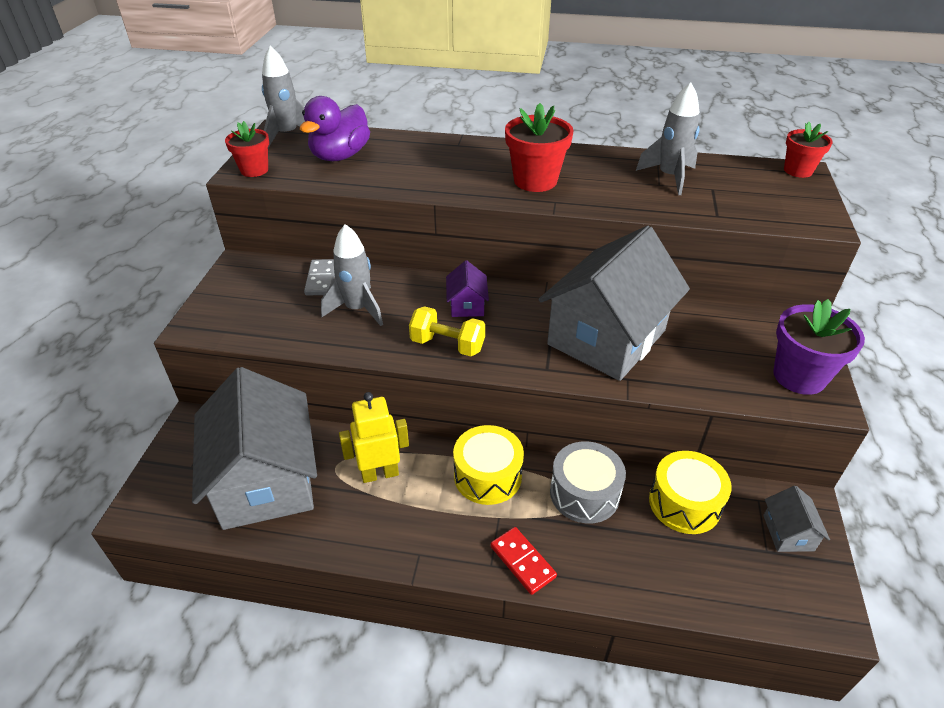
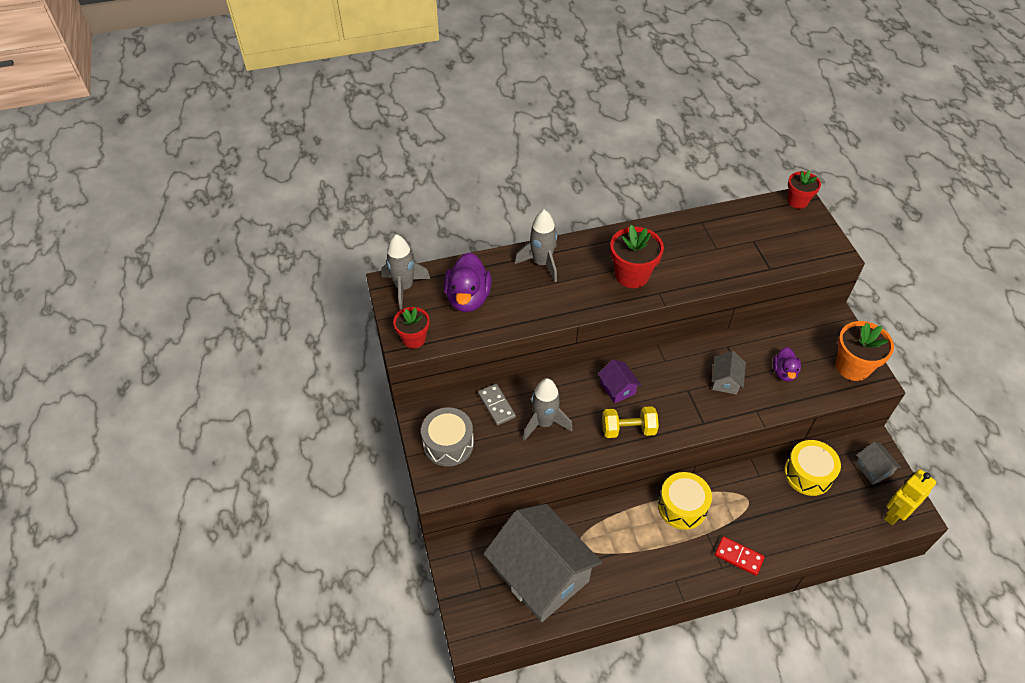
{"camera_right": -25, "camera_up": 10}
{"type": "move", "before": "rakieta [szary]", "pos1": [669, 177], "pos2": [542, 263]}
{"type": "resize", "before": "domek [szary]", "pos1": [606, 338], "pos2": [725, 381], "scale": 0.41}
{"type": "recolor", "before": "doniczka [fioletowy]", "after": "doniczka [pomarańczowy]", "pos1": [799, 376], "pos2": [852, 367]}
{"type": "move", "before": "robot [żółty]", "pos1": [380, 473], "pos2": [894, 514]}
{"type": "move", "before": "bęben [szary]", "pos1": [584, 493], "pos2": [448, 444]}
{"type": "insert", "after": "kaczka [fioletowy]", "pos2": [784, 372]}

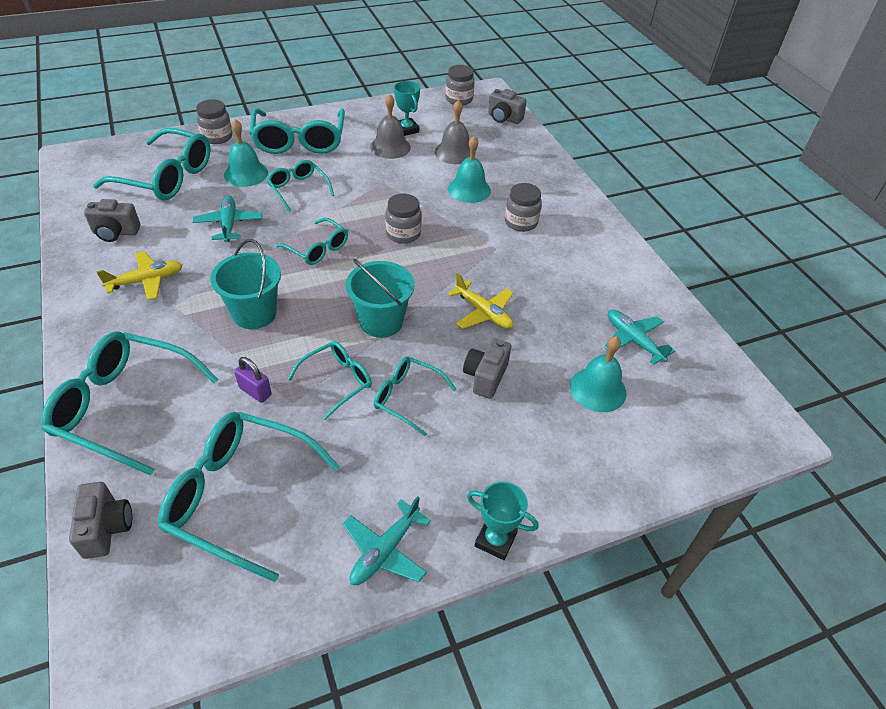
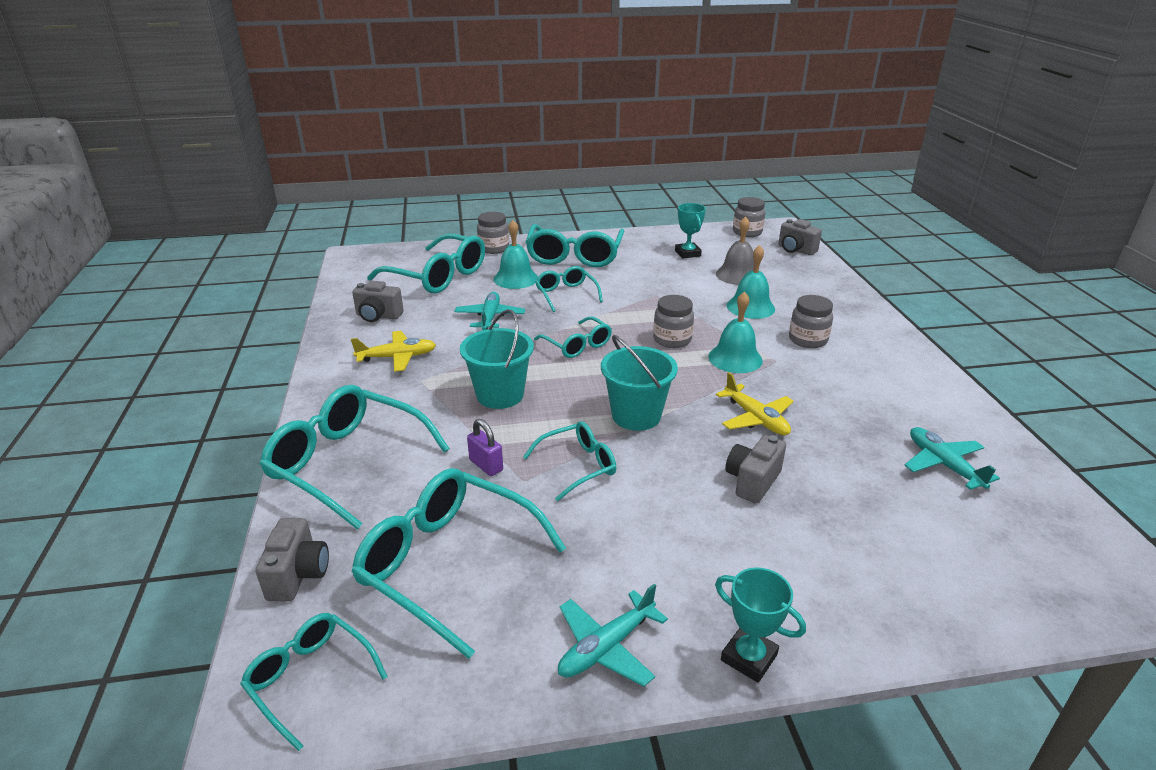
{"camera_right": 15, "camera_up": -15}
{"type": "delete", "before": "dzwonek [szary]", "pos1": [390, 147]}
{"type": "move", "before": "dzwonek [turkusowy]", "pos1": [598, 389], "pos2": [735, 358]}
{"type": "move", "before": "okulary [turkusowy]", "pos1": [407, 397], "pos2": [310, 679]}

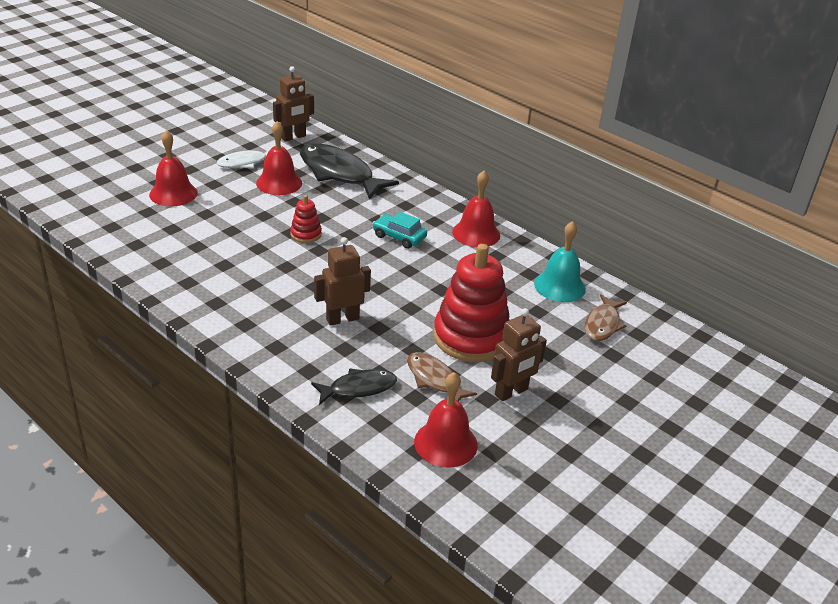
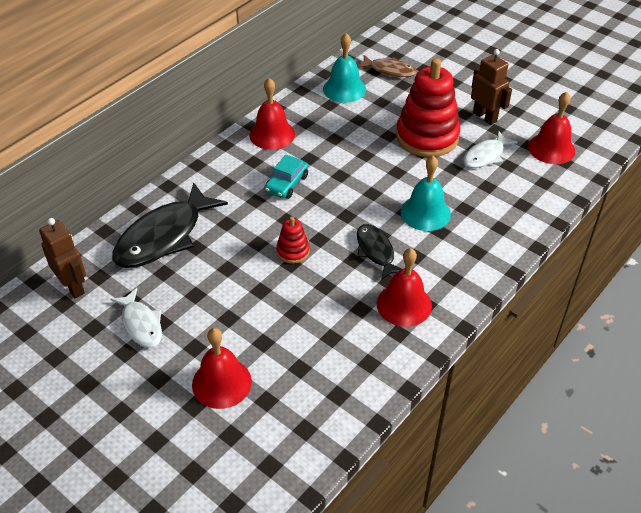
{"camera_right": -90, "camera_up": 10}
{"type": "move", "before": "dzwonek [czerwony]", "pos1": [279, 183], "pos2": [404, 304]}
{"type": "replace", "before": "robot [brązowy]", "after": "dzwonek [turkusowy]", "pos1": [342, 319], "pos2": [425, 213]}
{"type": "recolor", "before": "ryba [brązowy]", "after": "ryba [biały]", "pos1": [434, 380], "pos2": [485, 155]}
{"type": "move", "before": "ryba [czarny]", "pos1": [358, 388], "pos2": [376, 251]}

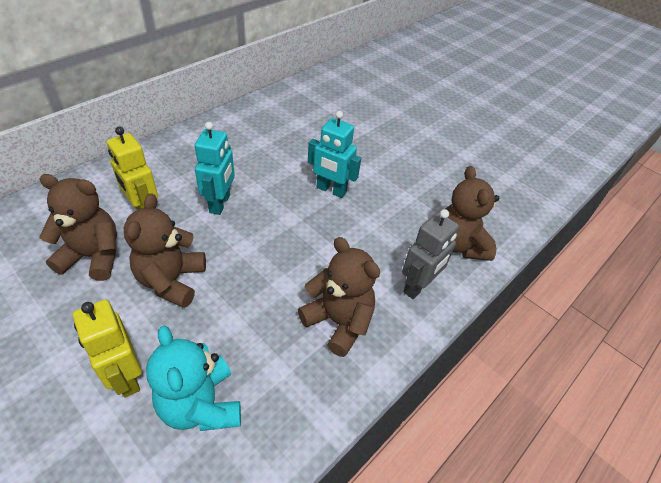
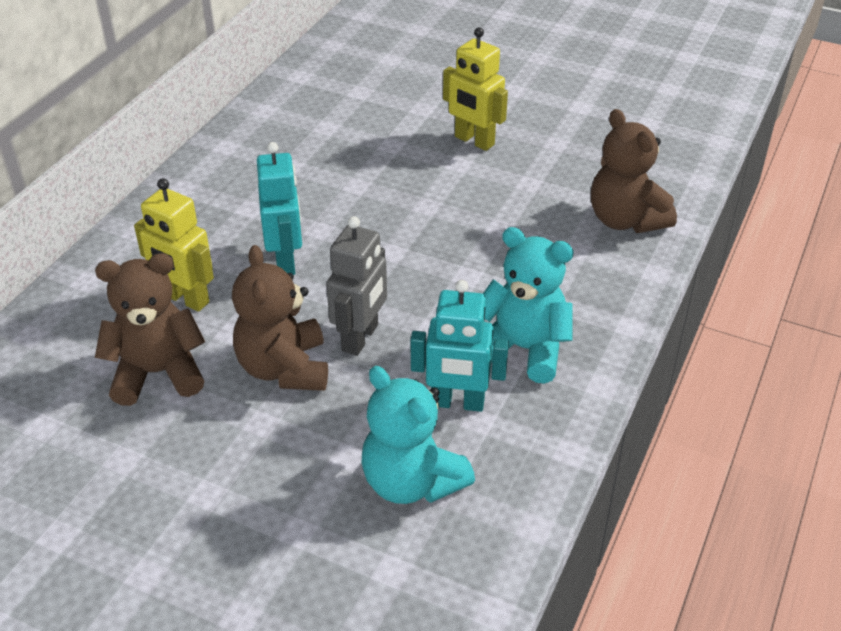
{"camera_right": -15, "camera_up": -5}
{"type": "move", "before": "robot [turkusowy]", "pos1": [331, 190], "pos2": [457, 403]}
{"type": "move", "before": "robot [szary]", "pos1": [418, 286], "pos2": [360, 338]}
{"type": "recolor", "before": "miś [brązowy]", "after": "miś [turkusowy]", "pos1": [338, 322], "pos2": [523, 349]}
{"type": "move", "before": "robot [żółty]", "pos1": [126, 377], "pos2": [474, 141]}

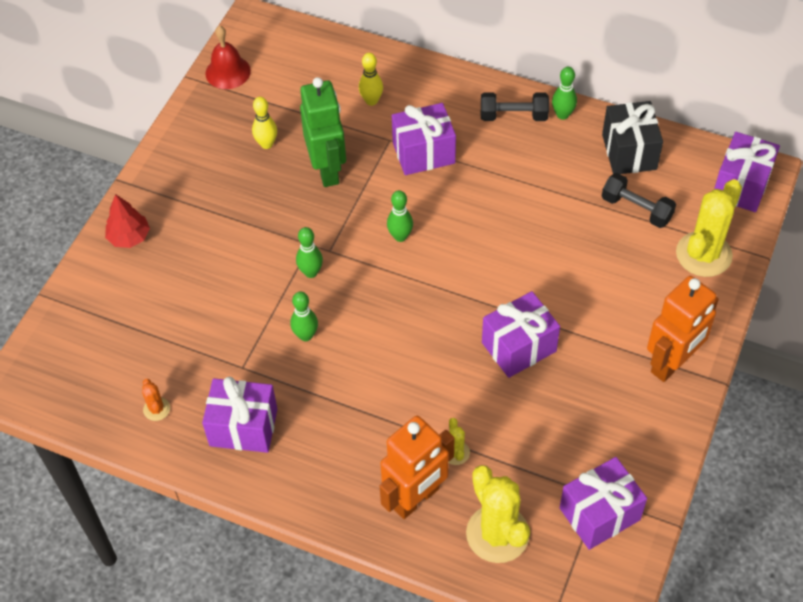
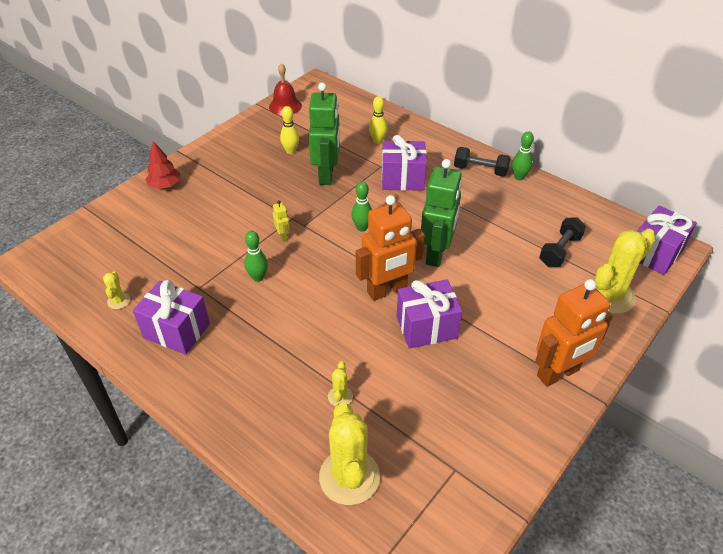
{"camera_right": 15, "camera_up": -10}
{"type": "delete", "before": "prezent [czarny]", "pos1": [629, 152]}
{"type": "rotate", "before": "hantel [czarny]", "pos1": [636, 209], "pos2": [560, 250], "turn": 75}
{"type": "replace", "before": "kręgiel [zielony]", "after": "robot [żółty]", "pos1": [311, 272], "pos2": [283, 236]}
{"type": "recolor", "before": "kaktus [pomarańczowy]", "after": "kaktus [żółty]", "pos1": [156, 409], "pos2": [119, 301]}
{"type": "move", "before": "robot [pomarańczowy]", "pos1": [416, 499], "pos2": [387, 290]}
{"type": "delete", "before": "prezent [fioletowy]", "pos1": [599, 514]}
{"type": "insert", "after": "robot [zielony]", "pos2": [436, 254]}

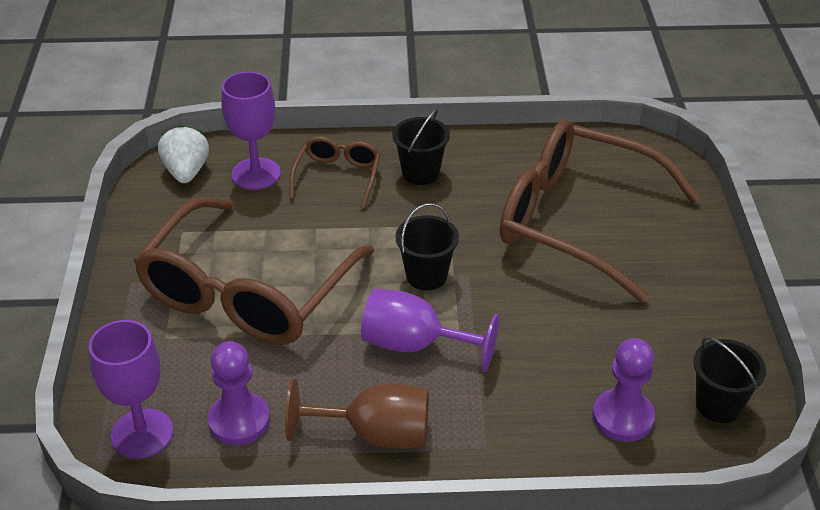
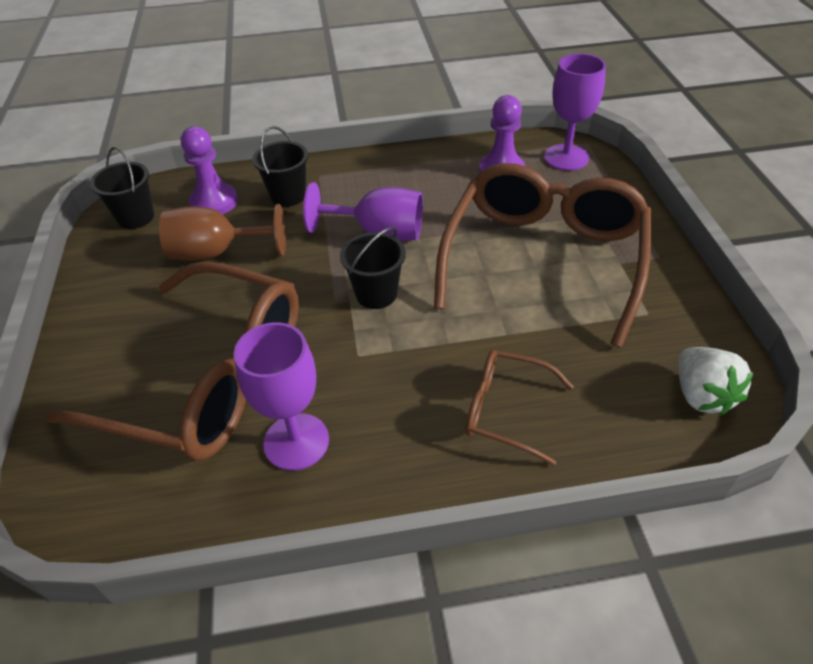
{"camera_right": 175, "camera_up": 5}
{"type": "move", "before": "kielich [fioletowy]", "pos1": [256, 174], "pos2": [296, 441]}
{"type": "move", "before": "wiadro [czarny]", "pos1": [420, 173], "pos2": [288, 196]}
{"type": "rotate", "before": "okulary [brązowy]", "pos1": [337, 177], "pos2": [506, 410], "turn": 105}
{"type": "move", "before": "kielich [brązowy]", "pos1": [375, 434], "pos2": [217, 252]}

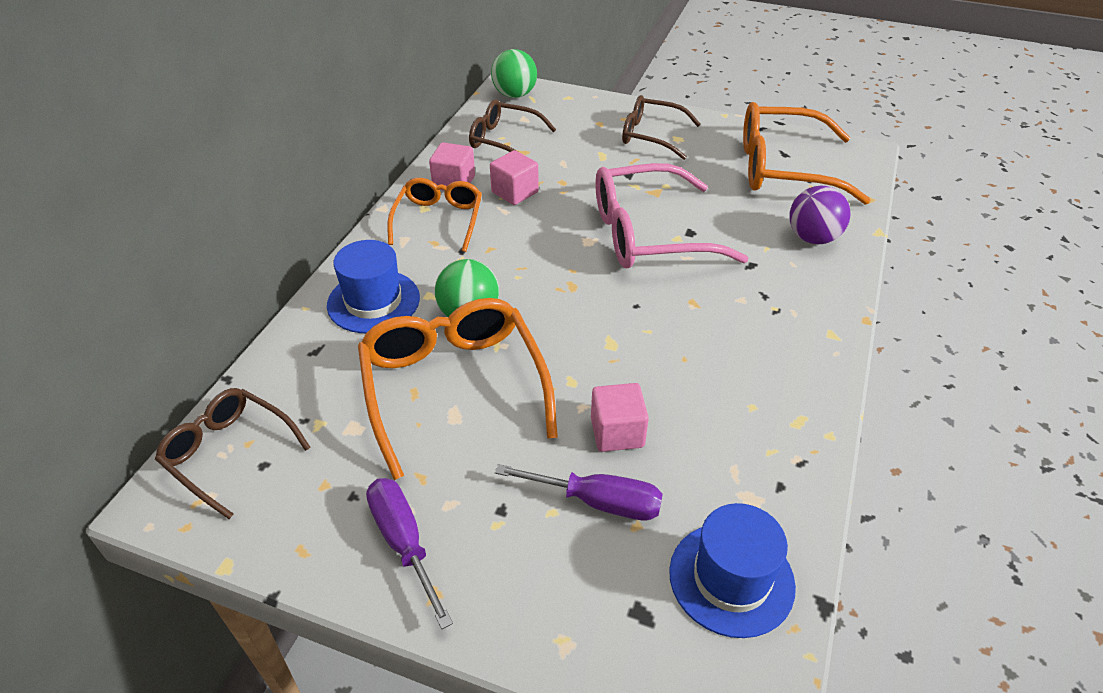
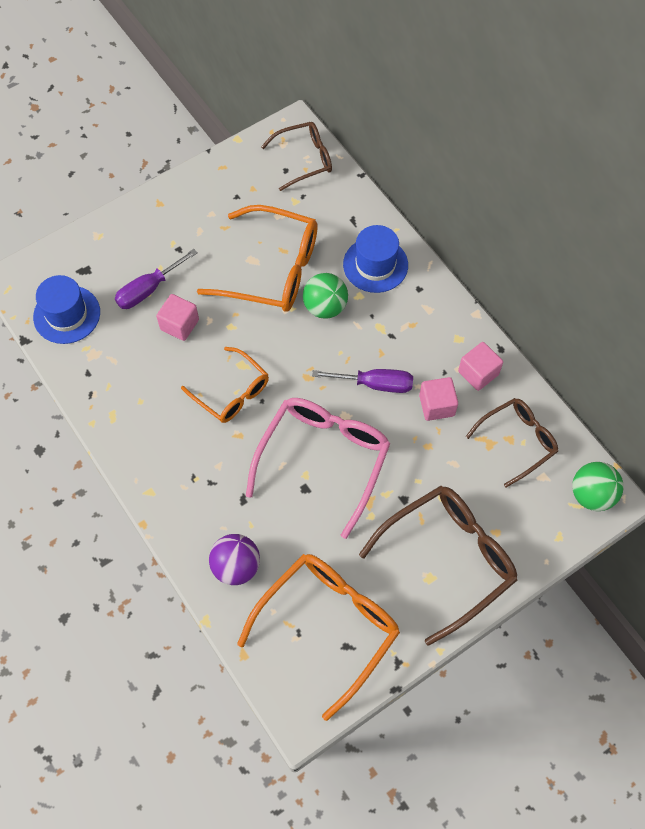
{"camera_right": 125, "camera_up": 20}
{"type": "resize", "before": "okulary [brązowy]", "pos1": [651, 135], "pos2": [448, 559], "scale": 1.63}
{"type": "move", "before": "okulary [pomarańczowy]", "pos1": [438, 220], "pos2": [232, 392]}
{"type": "move", "before": "śrubokręt [fioletowy]", "pos1": [404, 543], "pos2": [375, 384]}

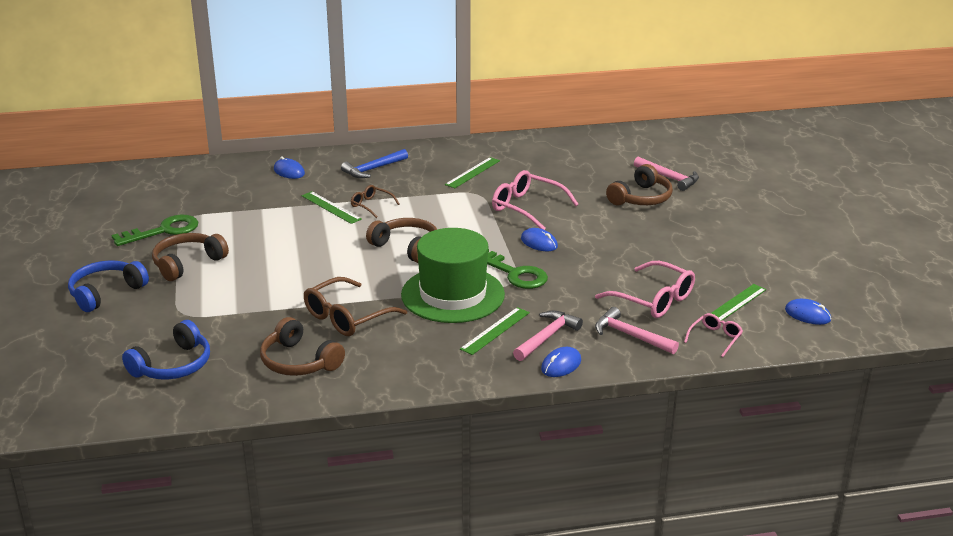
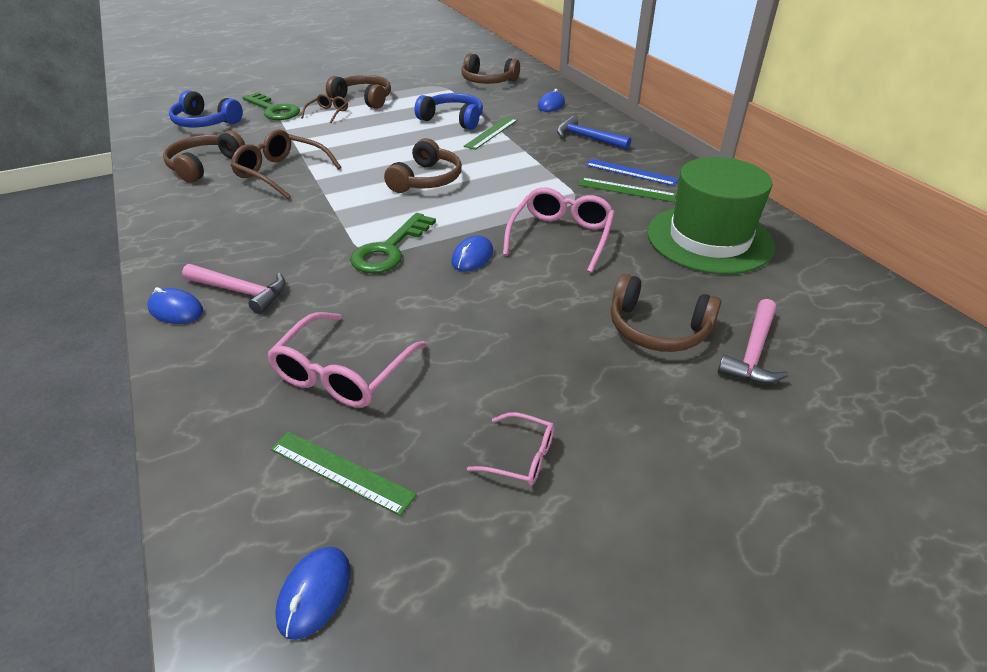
{"camera_right": 75, "camera_up": 10}
{"type": "move", "before": "okulary [brązowy]", "pos1": [371, 205], "pos2": [328, 113]}
{"type": "move", "before": "klucz [zielony]", "pos1": [163, 231], "pos2": [274, 110]}
{"type": "move", "before": "kapelusz [zielony]", "pos1": [453, 295], "pos2": [709, 239]}
{"type": "move", "before": "słuchawki [niebieski]", "pos1": [106, 293], "pos2": [453, 119]}
{"type": "delete", "before": "linijka [zielony]", "pos1": [495, 330]}
{"type": "delete", "before": "młotek [różowy]", "pos1": [630, 335]}
{"type": "move", "before": "okulary [różowy]", "pos1": [715, 338], "pos2": [521, 457]}
{"type": "insert", "after": "słuchawki [brązowy]", "pos2": [488, 81]}
{"type": "insert", "after": "linijka [niebieski]", "pos2": [631, 172]}

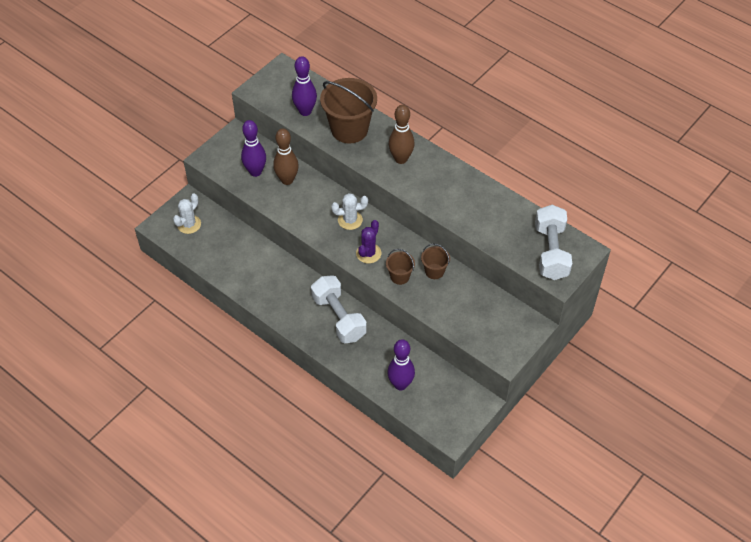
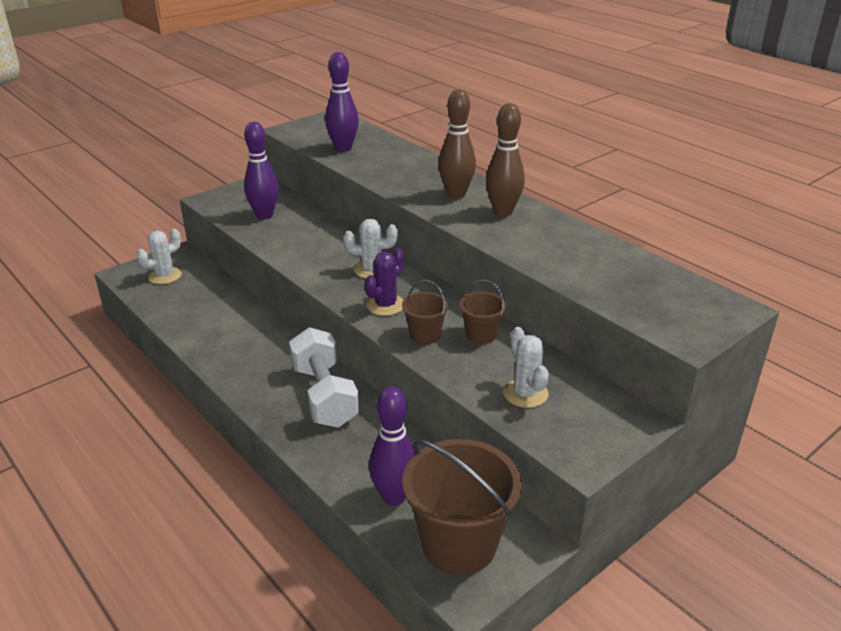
{"camera_right": 10, "camera_up": -20}
{"type": "move", "before": "wiadro [brązowy]", "pos1": [349, 129], "pos2": [459, 544]}
{"type": "move", "before": "kręgiel [brązowy]", "pos1": [287, 180], "pos2": [503, 212]}
{"type": "delete", "before": "hantel [biały]", "pos1": [551, 252]}
{"type": "insert", "after": "kaktus [biały]", "pos2": [525, 393]}

